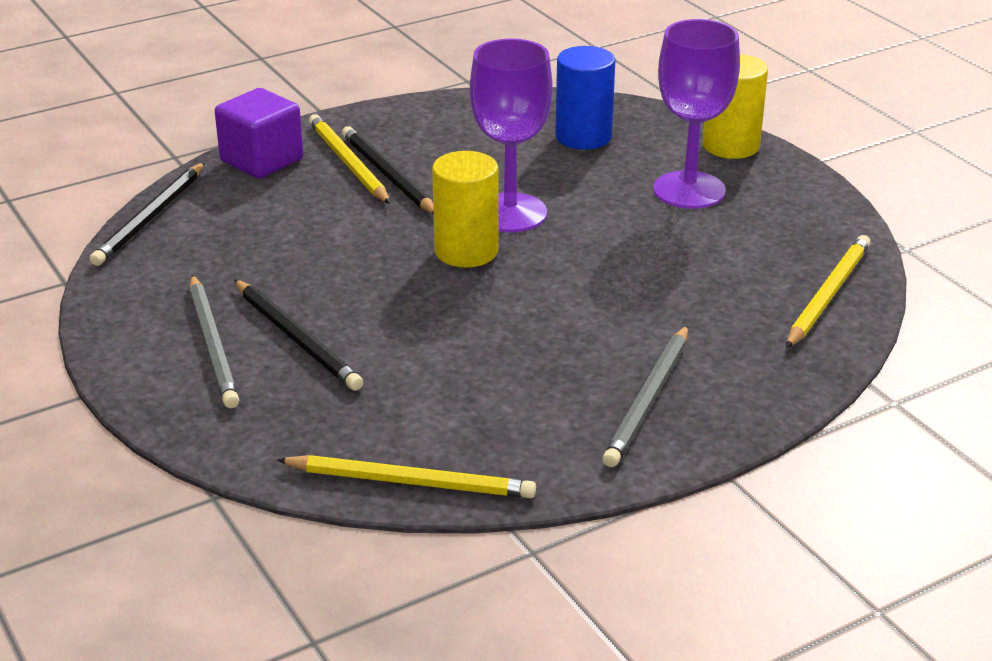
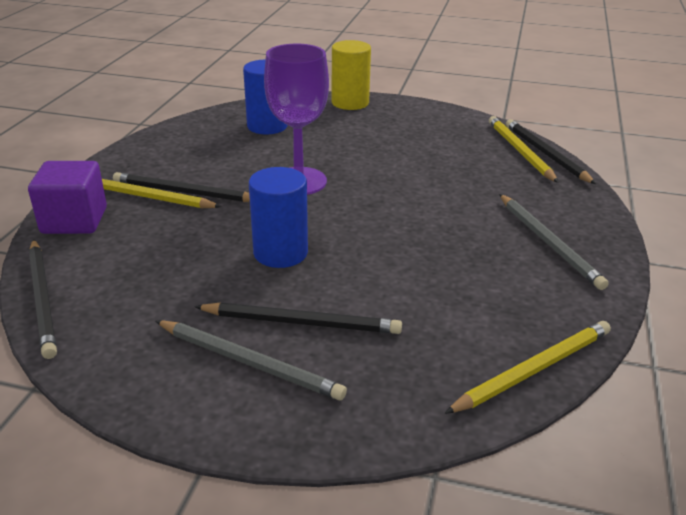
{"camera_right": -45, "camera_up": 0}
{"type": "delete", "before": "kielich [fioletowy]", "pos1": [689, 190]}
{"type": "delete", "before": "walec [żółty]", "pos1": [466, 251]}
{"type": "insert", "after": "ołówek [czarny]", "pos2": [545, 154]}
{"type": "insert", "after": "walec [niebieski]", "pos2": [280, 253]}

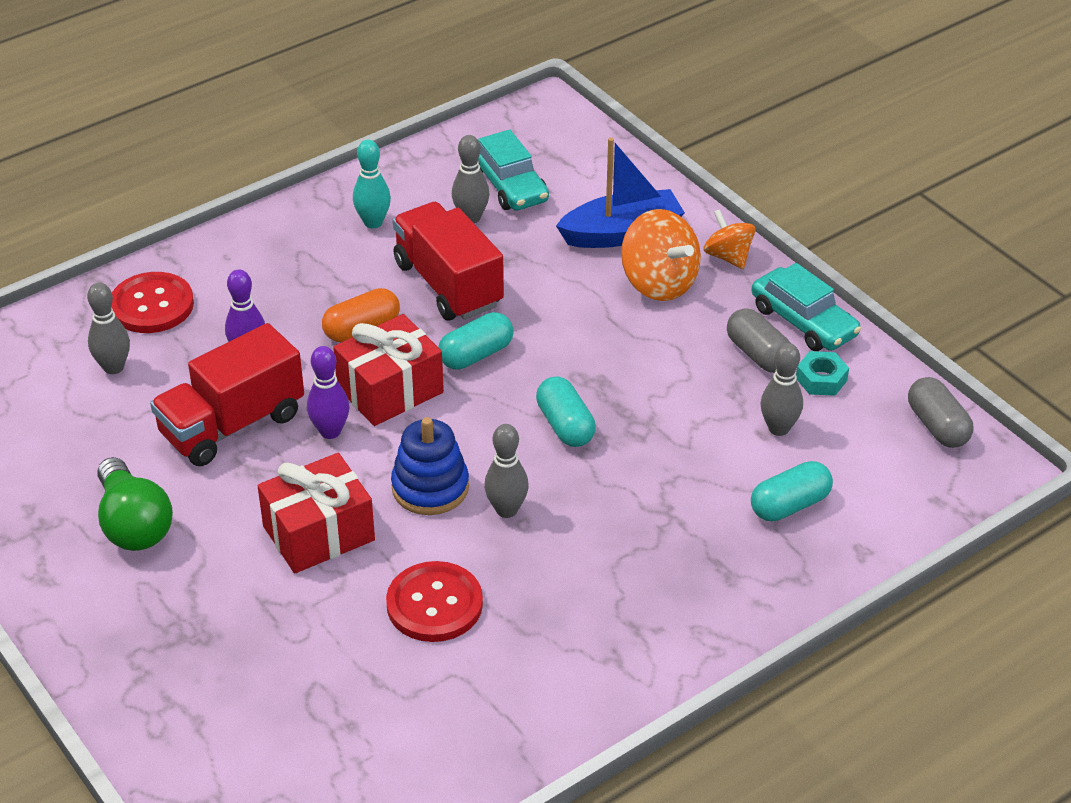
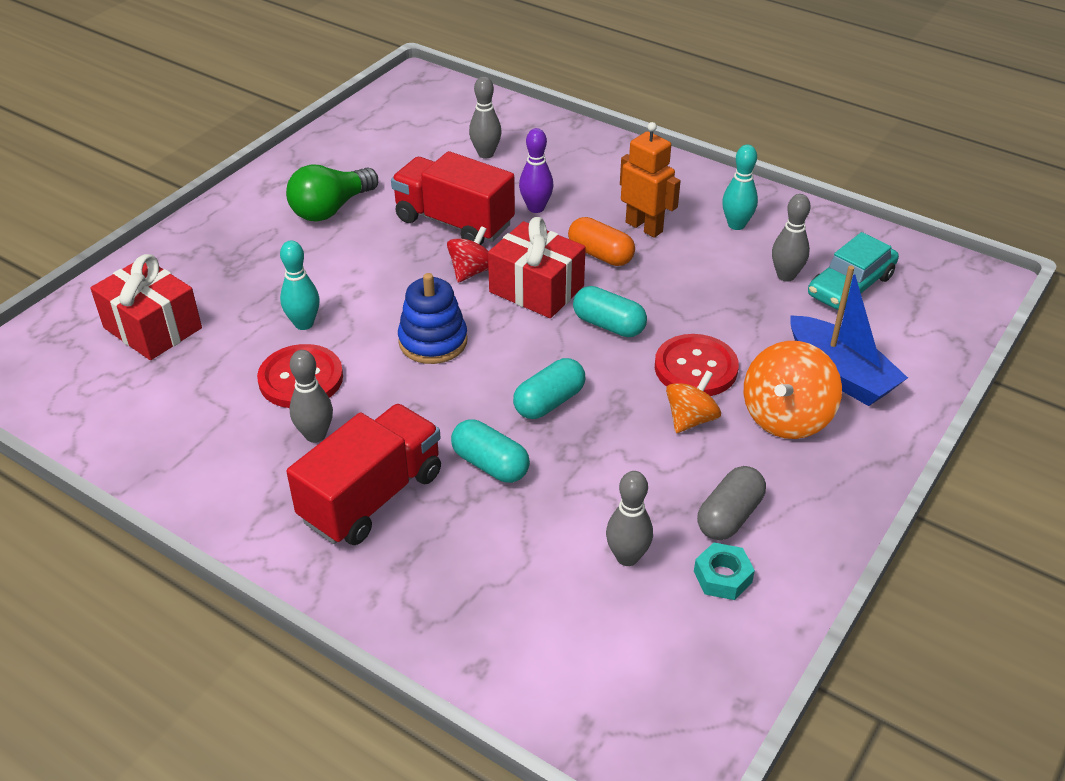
{"camera_right": 70, "camera_up": 0}
{"type": "move", "before": "ciężarówka [czerwony]", "pos1": [448, 284], "pos2": [372, 497]}
{"type": "move", "before": "bączek [pomarańczowy]", "pos1": [728, 257], "pos2": [690, 419]}
{"type": "delete", "before": "samochód [turkusowy]", "pos1": [803, 321]}
{"type": "move", "before": "guzik [czerwony]", "pos1": [152, 305], "pos2": [695, 368]}
{"type": "replace", "before": "kręgiel [fioletowy]", "after": "bączek [czerwony]", "pos1": [330, 431], "pos2": [471, 271]}
{"type": "delete", "before": "kapsułka [szary]", "pos1": [937, 426]}
{"type": "move", "before": "kręgiel [szary]", "pos1": [506, 510], "pos2": [315, 435]}
{"type": "move", "before": "prezent [czerwony]", "pos1": [319, 533], "pos2": [152, 328]}
{"type": "move", "before": "kapsułka [turkusowy]", "pos1": [790, 505], "pos2": [490, 464]}
{"type": "insert", "after": "robot [pomarańczowy]", "pos2": [644, 227]}
{"type": "insert", "after": "kręgiel [turkusowy]", "pos2": [304, 324]}

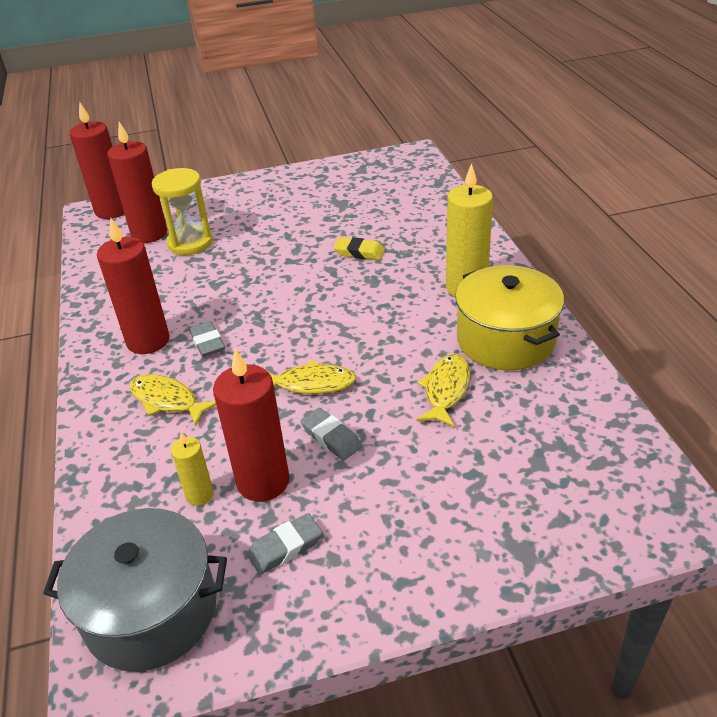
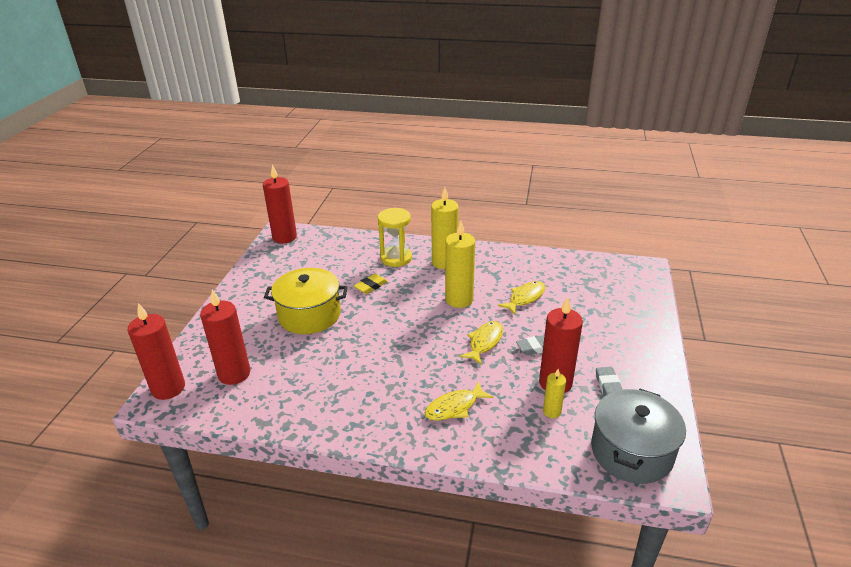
{"camera_right": -65, "camera_up": -5}
{"type": "move", "before": "klepsydra [żółty]", "pos1": [190, 243], "pos2": [396, 258]}
{"type": "move", "before": "świeca [czerwony]", "pos1": [148, 341], "pos2": [284, 237]}
{"type": "move", "before": "garnek [żółty]", "pos1": [505, 339], "pos2": [309, 315]}
{"type": "delete", "before": "gumka do mazania [szary]", "pos1": [207, 343]}
{"type": "rotate", "before": "ryba [żółty]", "pos1": [446, 390], "pos2": [525, 298], "turn": 90}
{"type": "insert", "after": "świeca [żółty]", "pos2": [459, 299]}

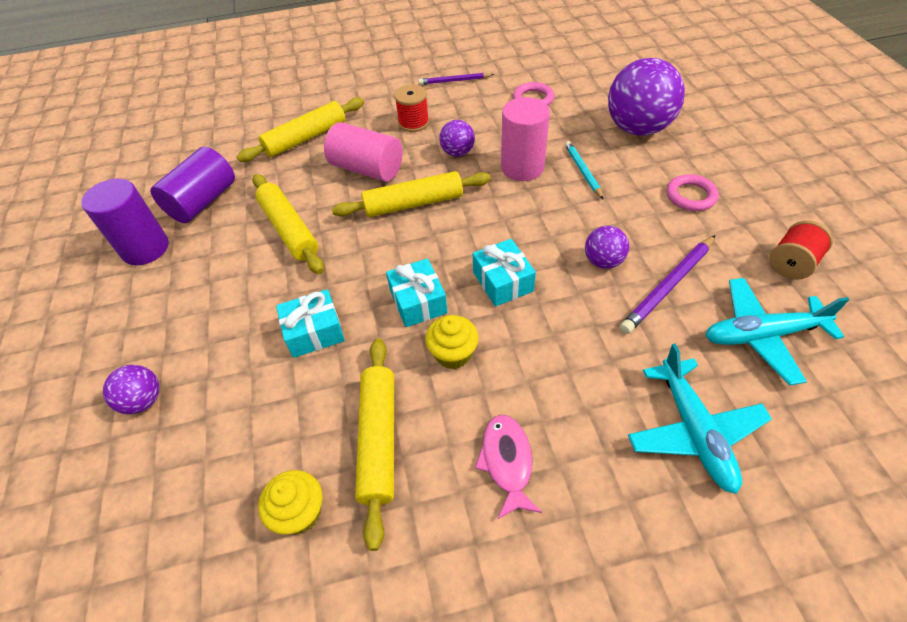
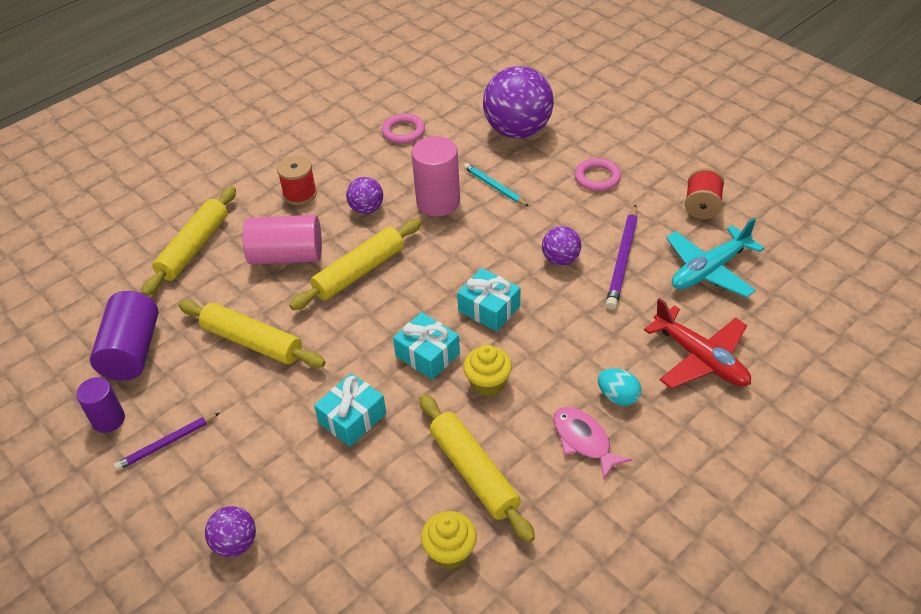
{"camera_right": -30, "camera_up": -5}
{"type": "move", "before": "ołówek [fioletowy]", "pos1": [454, 81], "pos2": [166, 443]}
{"type": "resize", "before": "walec [fioletowy]", "pos1": [145, 248], "pos2": [108, 419], "scale": 0.62}
{"type": "recolor", "before": "samolot [turkusowy]", "after": "samolot [czerwony]", "pos1": [694, 431], "pos2": [701, 359]}
{"type": "insert", "after": "jajko [turkusowy]", "pos2": [618, 396]}

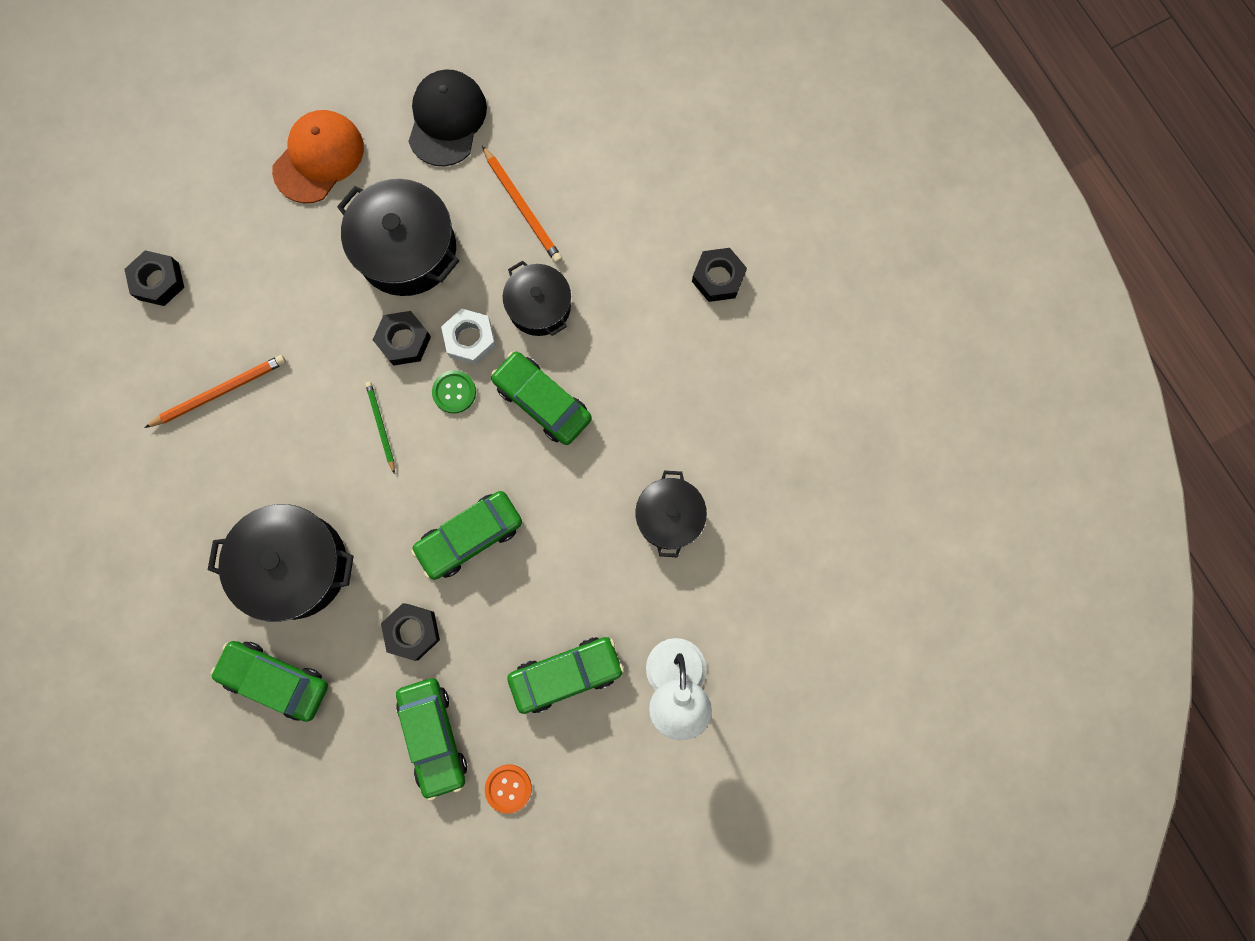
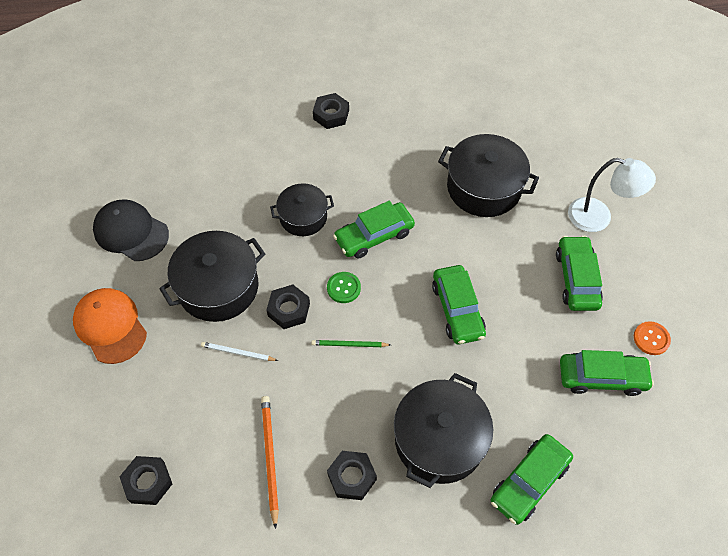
{"camera_right": -70, "camera_up": -20}
{"type": "delete", "before": "ołówek [pomarańczowy]", "pos1": [522, 207]}
{"type": "delete", "before": "nakrętka [biały]", "pos1": [470, 339]}
{"type": "resize", "before": "garnek [czarny]", "pos1": [669, 517], "pos2": [484, 188], "scale": 1.6}
{"type": "move", "before": "nakrętka [czarny]", "pos1": [412, 631], "pos2": [352, 477]}
{"type": "insert", "after": "ołówek [biały]", "pos2": [238, 353]}

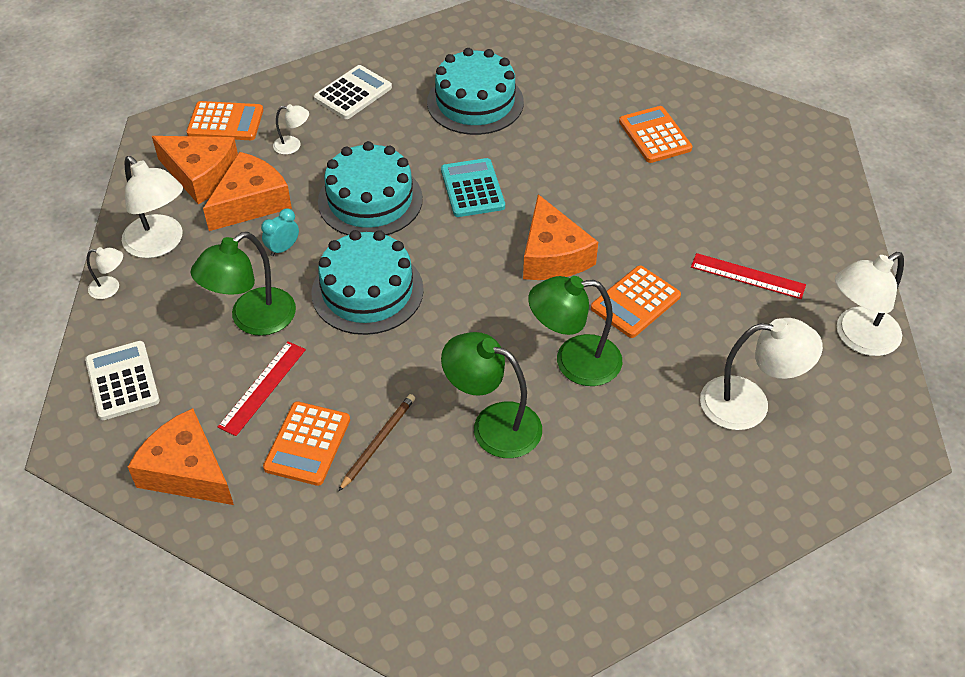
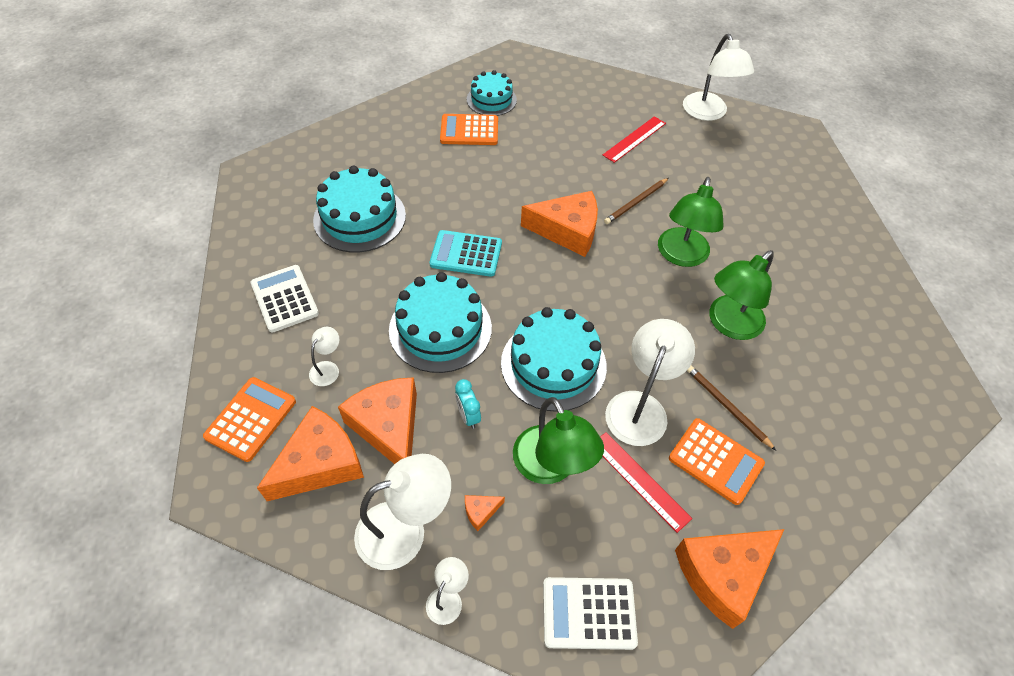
{"camera_right": -70, "camera_up": 5}
{"type": "replace", "before": "kalkulator [pomarańczowy]", "after": "ołówek [brązowy]", "pos1": [635, 302], "pos2": [636, 202]}
{"type": "move", "before": "lampka [biały]", "pos1": [749, 404], "pos2": [640, 407]}
{"type": "insert", "after": "tort [turkusowy]", "pos2": [491, 100]}
{"type": "insert", "after": "ser [pomarańczowy]", "pos2": [480, 511]}

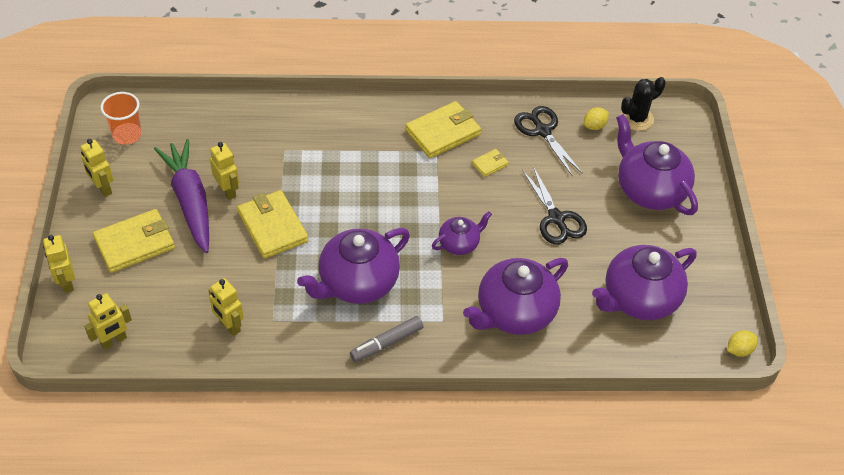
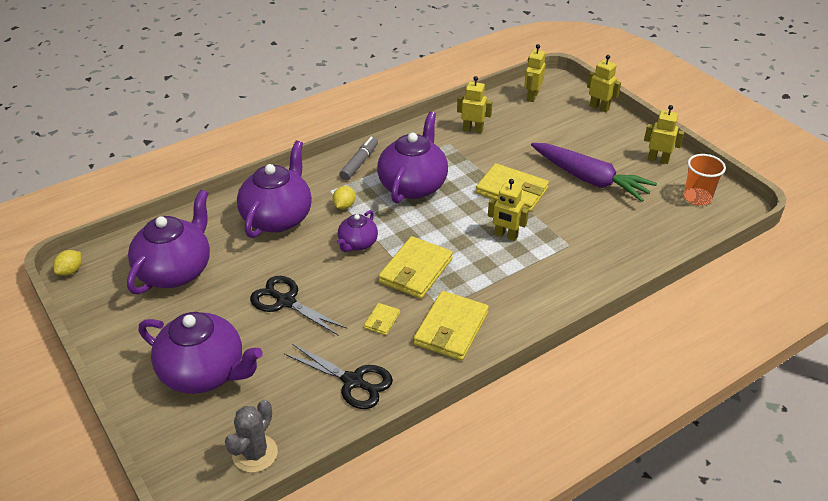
{"camera_right": 150, "camera_up": -10}
{"type": "recolor", "before": "kaktus [czarny]", "after": "kaktus [szary]", "pos1": [636, 118], "pos2": [255, 453]}
{"type": "move", "before": "cytryna [żółty]", "pos1": [594, 126], "pos2": [344, 206]}
{"type": "move", "before": "robot [żółty]", "pos1": [228, 191], "pos2": [506, 236]}
{"type": "move", "before": "portfel [żółty]", "pos1": [135, 243], "pos2": [415, 270]}

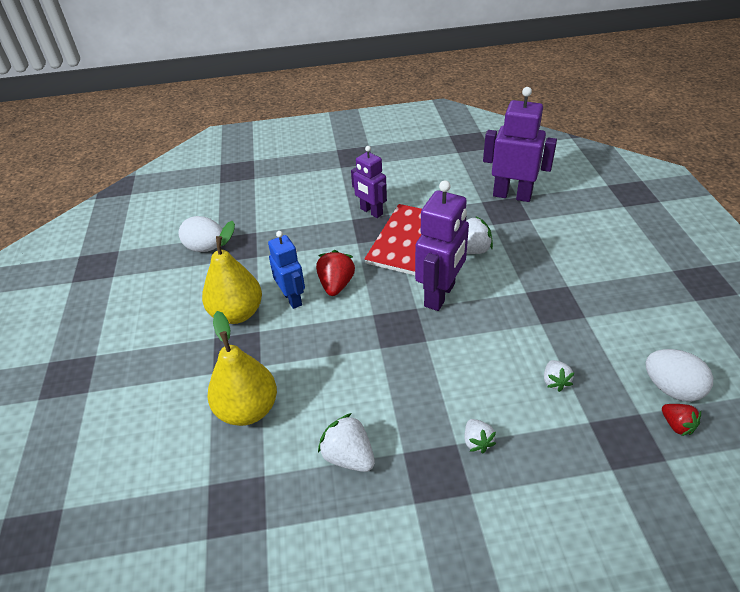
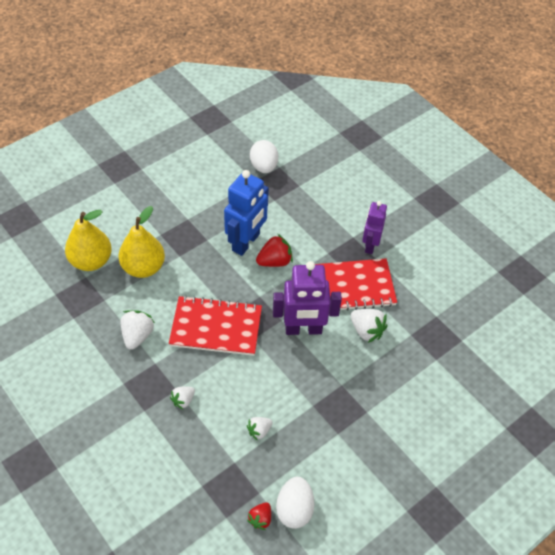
{"camera_right": 55, "camera_up": 10}
{"type": "delete", "before": "robot [fioletowy]", "pos1": [512, 195]}
{"type": "move", "before": "gruszka [żółty]", "pos1": [237, 313], "pos2": [91, 261]}
{"type": "resize", "before": "robot [niebieski]", "pos1": [292, 298], "pos2": [246, 242], "scale": 1.55}
{"type": "insert", "after": "zeszyt [czerwony]", "pos2": [216, 327]}

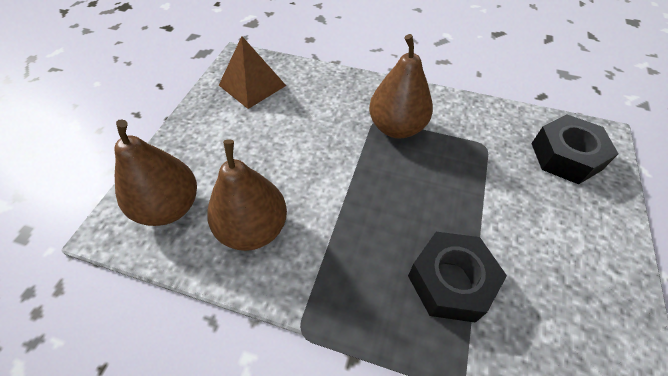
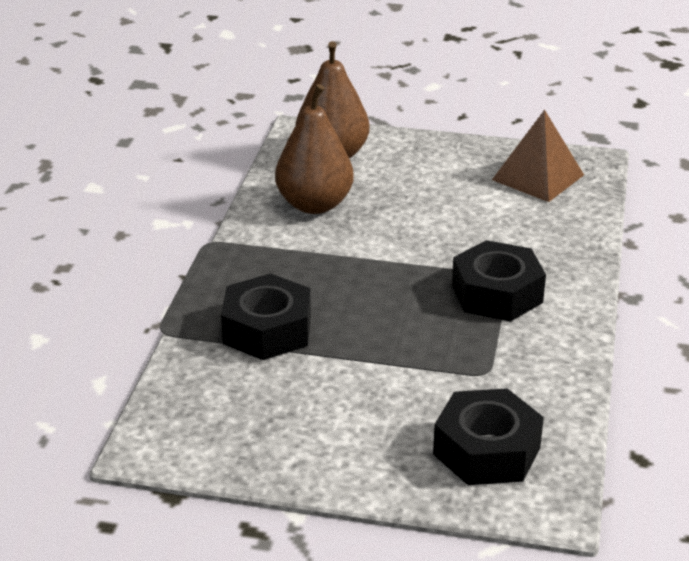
{"camera_right": 85, "camera_up": -20}
{"type": "replace", "before": "gruszka [brązowy]", "after": "nakrętka [czarny]", "pos1": [396, 127], "pos2": [496, 294]}

